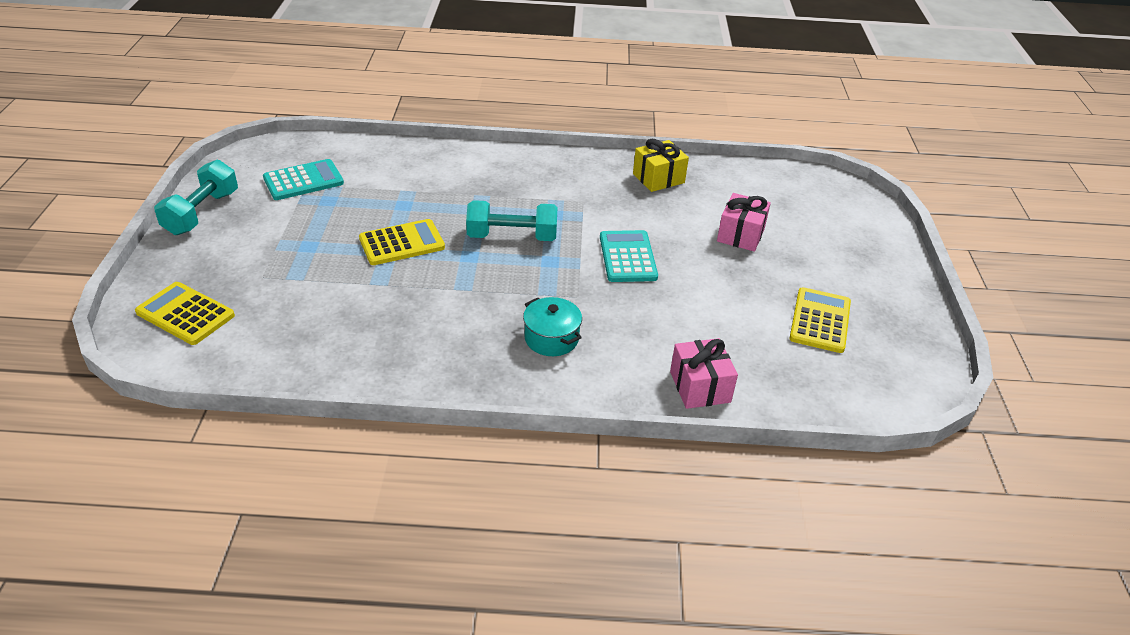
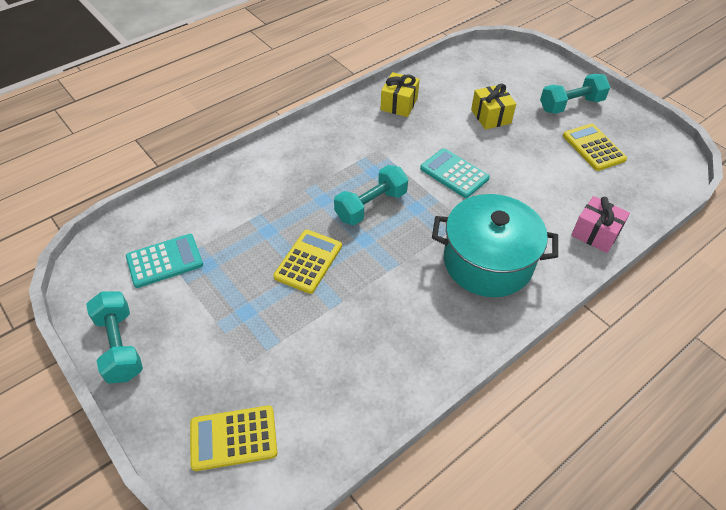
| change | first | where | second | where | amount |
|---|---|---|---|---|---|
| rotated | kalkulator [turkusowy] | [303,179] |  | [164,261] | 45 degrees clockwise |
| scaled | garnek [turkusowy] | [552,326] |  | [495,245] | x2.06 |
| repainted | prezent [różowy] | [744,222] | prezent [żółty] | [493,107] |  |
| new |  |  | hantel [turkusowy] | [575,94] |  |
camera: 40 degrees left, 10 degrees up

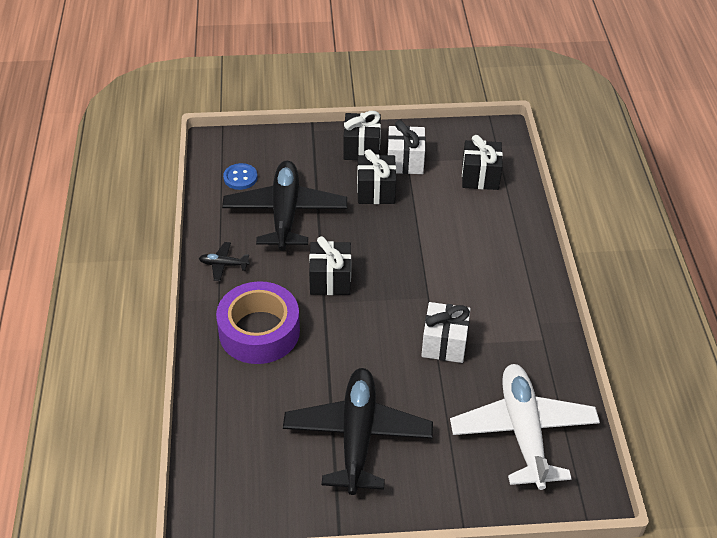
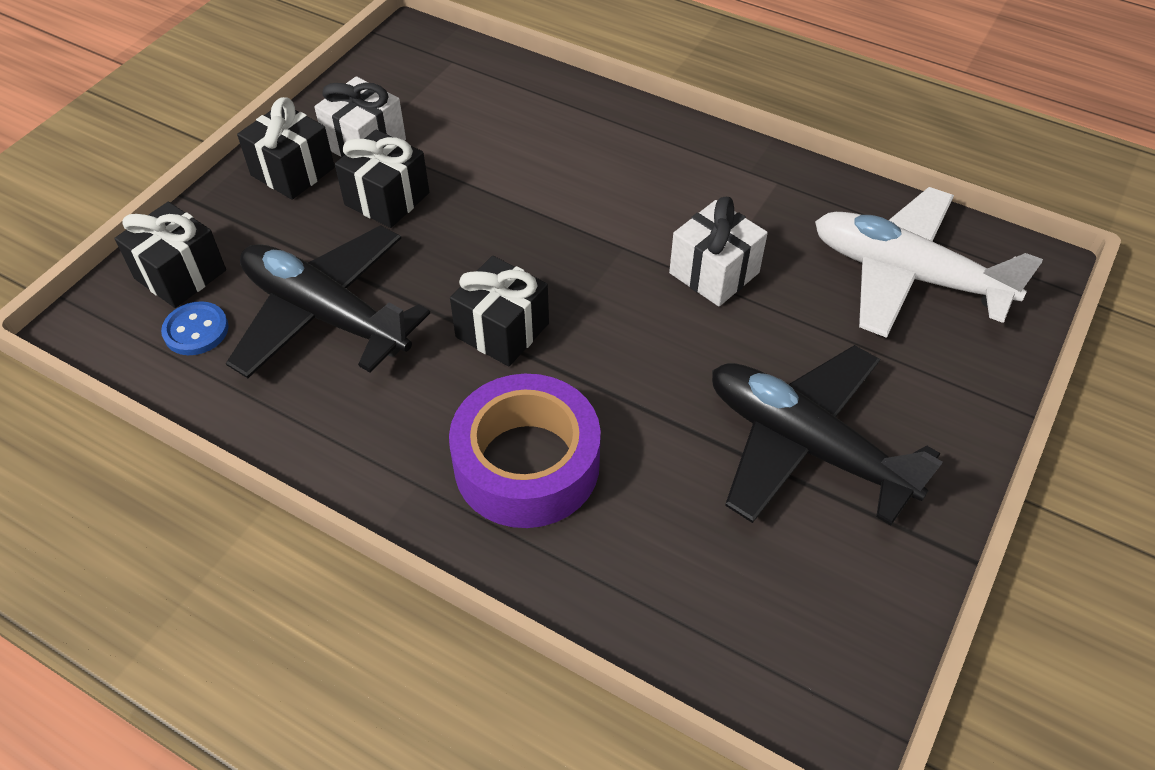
| change | first | where | second | where | amount |
|---|---|---|---|---|---|
| gone | samolot [czarny] | [224,261] |  |  |  |
| shifted | prezent [czarny] | [482,162] |  | [170,255] |  |
camera: 55 degrees left, 5 degrees up

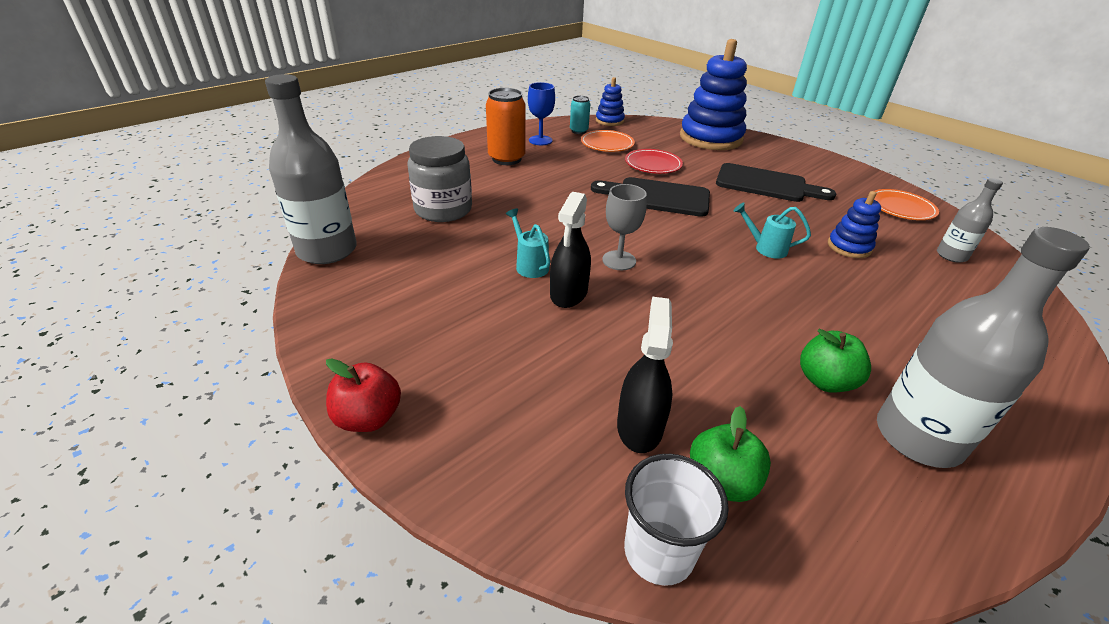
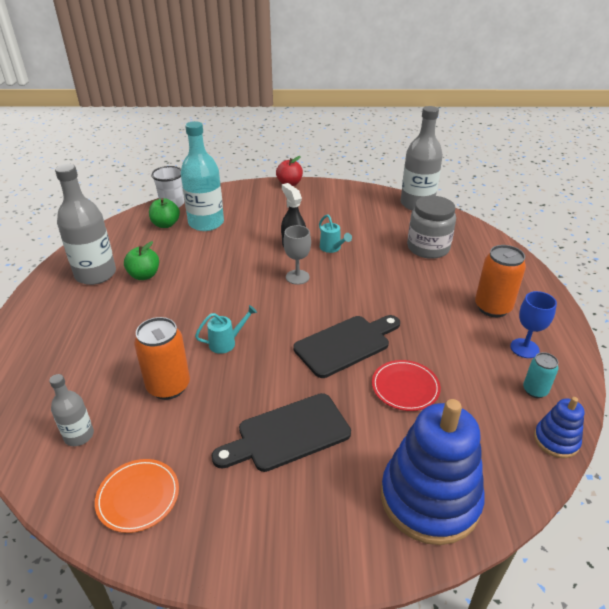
| change | first | where | second | where | amount |
|---|---|---|---|---|---|
| rotated | konewka [turkusowy] | [528,243] |  | [335,233] | 45 degrees clockwise |
| gone | talerz [pomarańczowy] | [608,141] |  |  |  |
| swapped | spryskiwacz [czarny] | [645,374] | butelka [turkusowy] | [202,176] |  |
| swapped | zabawka nakładanka [niebieski] | [854,224] | puszka [pomarańczowy] | [162,358] |  |
camera: 135 degrees right, 0 degrees up

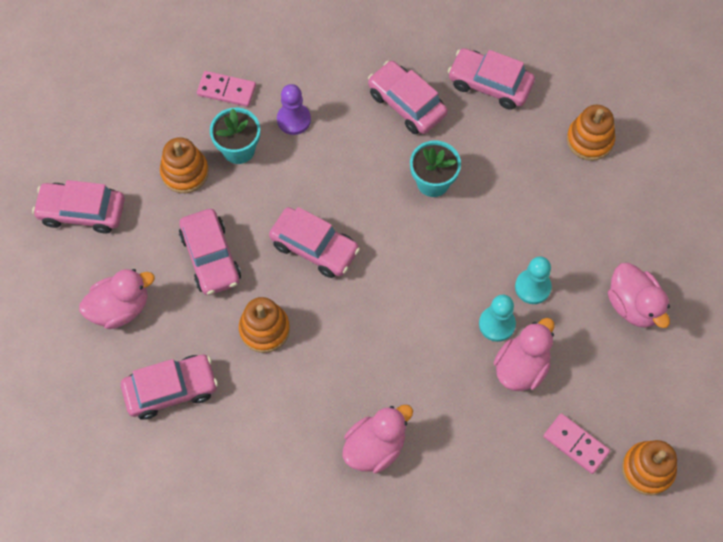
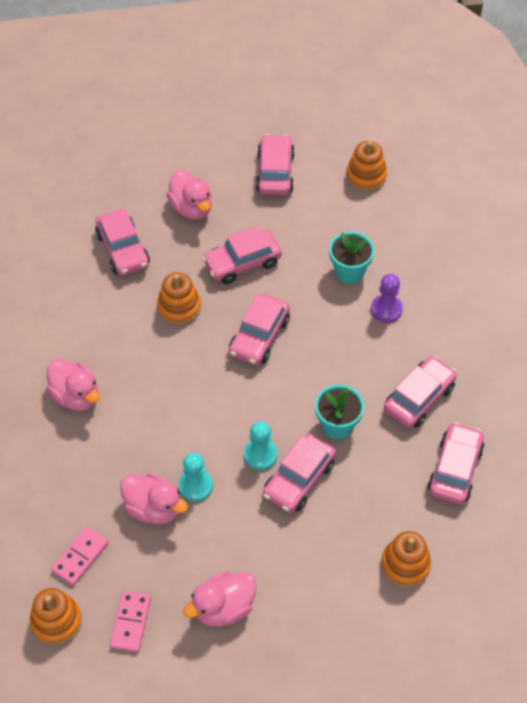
| change | first | where | second | where | amount |
|---|---|---|---|---|---|
| shifted | zabawka nakładanka [pomarańczowy] | [184,165] |  | [366,166] |  |
| shifted | kostka domina [różowy] | [226,89] |  | [130,621] |  |
| shifted | pionek [turkusowy] | [533,280] |  | [261,445] |  |
| new |  |  | samochód [różowy] | [299,473] |  |
camera: 85 degrees right, 10 degrees down

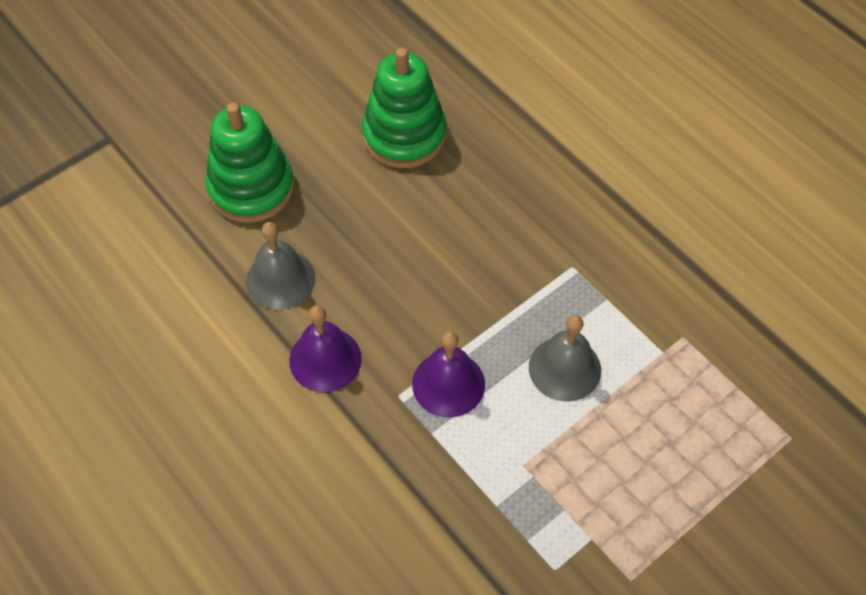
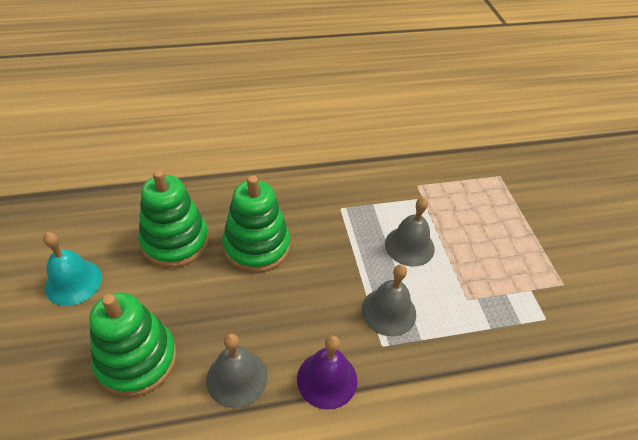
| change | first | where | second | where | amount |
|---|---|---|---|---|---|
| repainted | dzwonek [fioletowy] | [448,374] | dzwonek [szary] | [389,300] |  |
| new |  |  | dzwonek [turkusowy] | [72,269] |  |
| new |  |  | zabawka nakładanka [zielony] | [256,224] |  |
camera: 65 degrees left, 10 degrees down

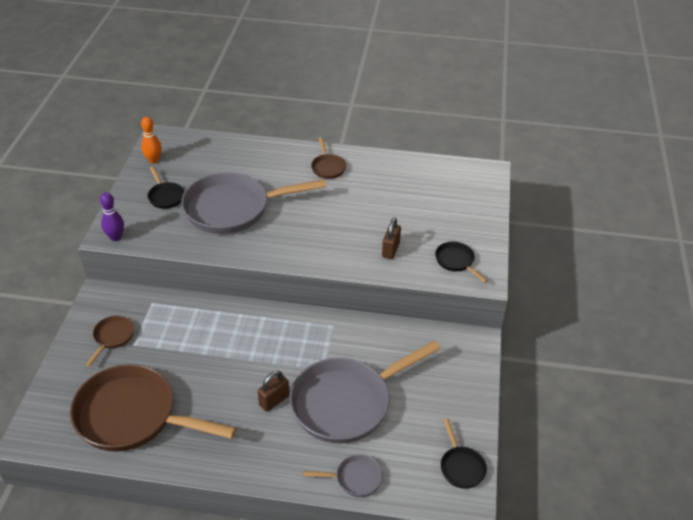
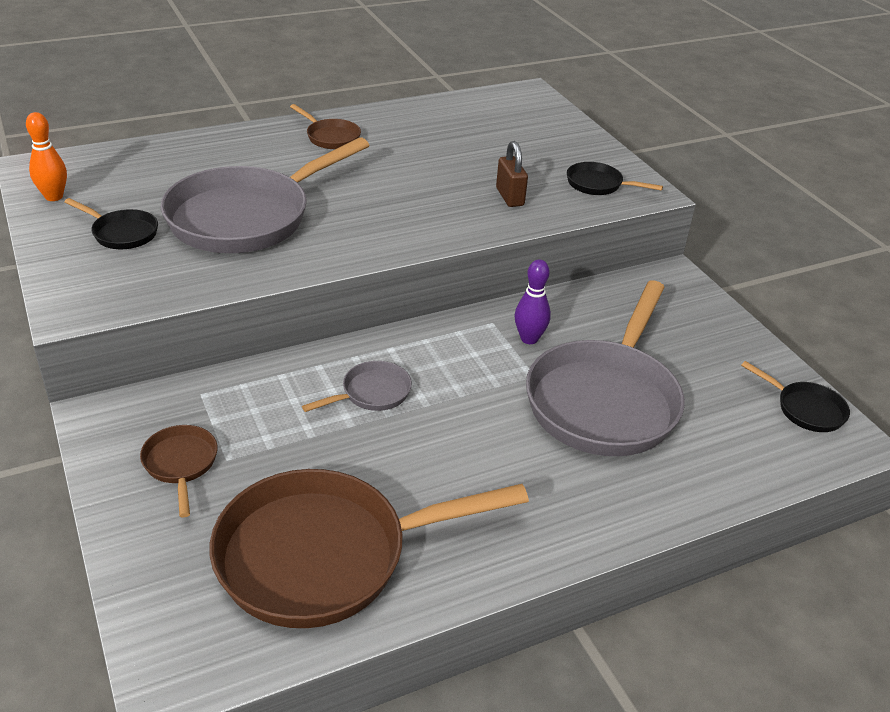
| change | first | where | second | where | amount |
|---|---|---|---|---|---|
| shifted | kręgiel [fioletowy] | [112,216] |  | [533,301] |  |
| gone | kłódka [brązowy] | [273,391] |  |  |  |
| shifted | patelnia [szary] | [343,475] |  | [357,386] |  |
camera: 35 degrees left, 5 degrees down

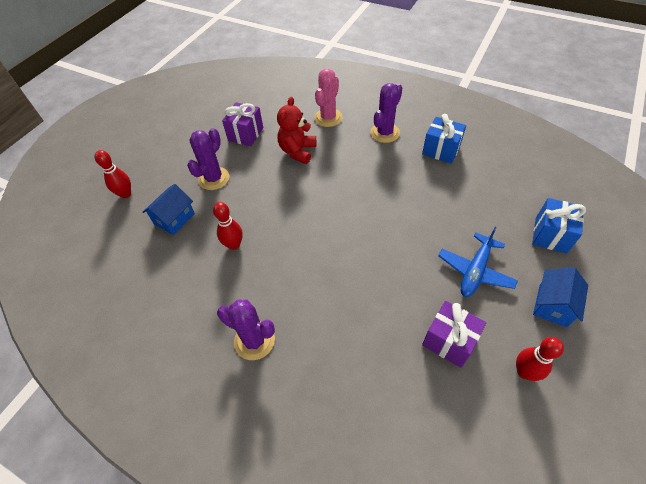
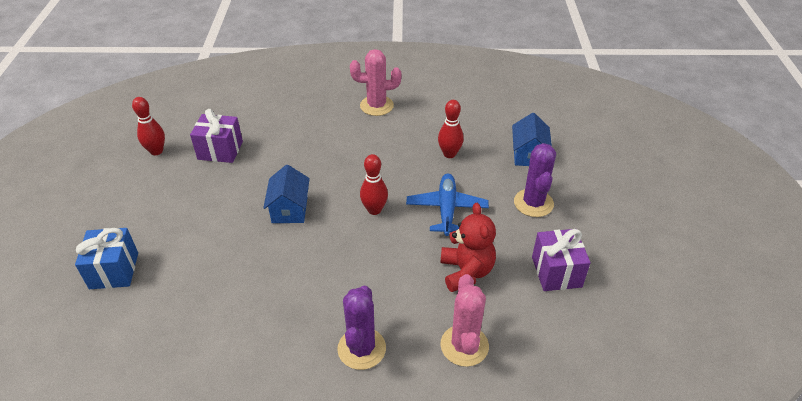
| change | first | where | second | where | amount |
|---|---|---|---|---|---|
| shifted | kręgiel [czerwony] | [113,174] |  | [374,184] |  |
| repainted | kaktus [fioletowy] | [246,329] | kaktus [różowy] | [375,82] |  |
| gone | prezent [niebieski] | [444,139] |  |  |  |
| shifted | samolot [niebieski] | [478,262] |  | [447,205] |  |
| shifted | domek [niebieski] | [560,297] |  | [286,194] |  |
camera: 150 degrees right, 10 degrees down

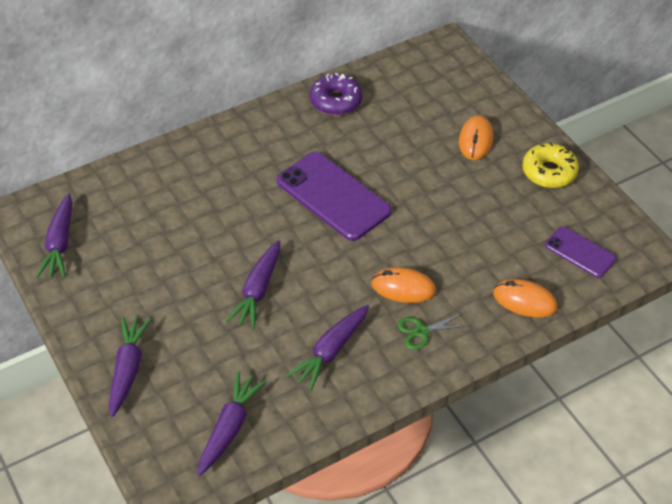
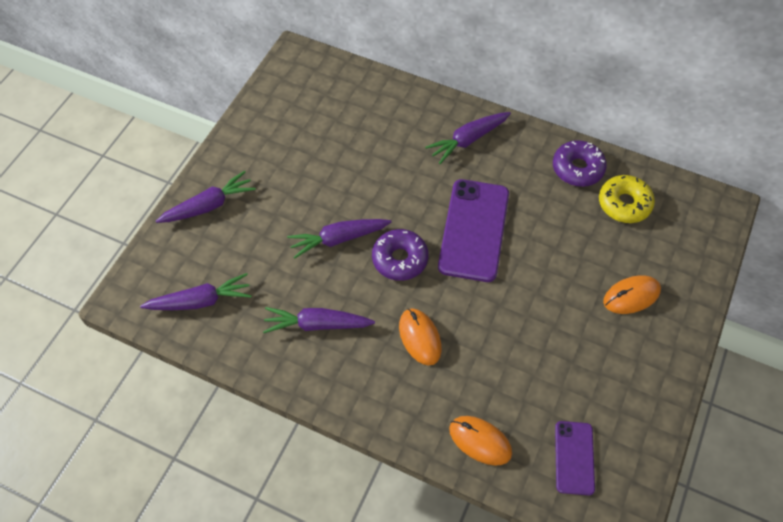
| change | first | where | second | where | amount |
|---|---|---|---|---|---|
| shifted | marchewka [fioletowy] | [54,236] |  | [468,138] |  |
| gone | nożyczki [zielony] | [434,331] |  |  |  |
| rotated | myszka [pomarańczowy] | [525,298] |  | [480,441] | 45 degrees counterclockwise |
| shifted | donut [żółty] | [550,165] |  | [627,199] |  |
| new |  |  | donut [fioletowy] | [400,255] |  |
camera: 55 degrees right, 10 degrees up

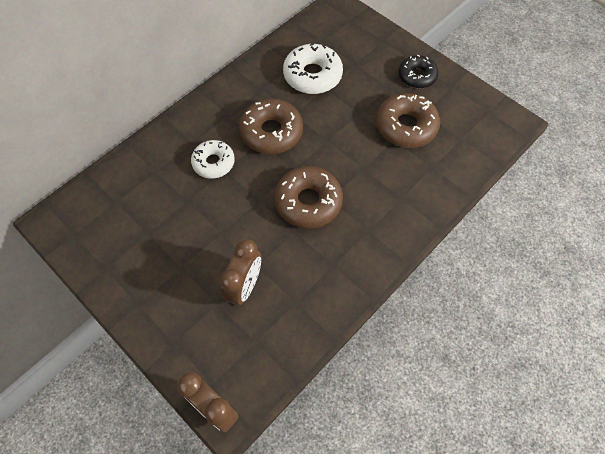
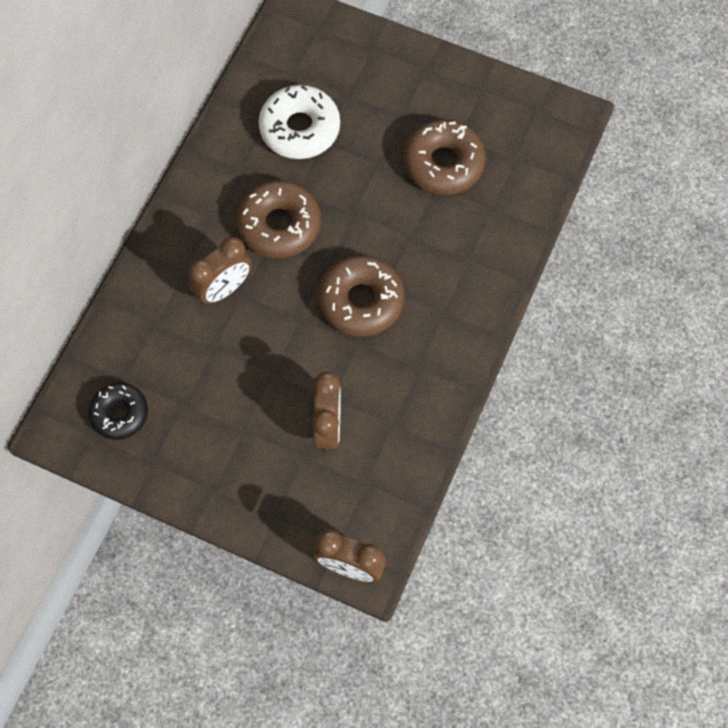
| change | first | where | second | where | amount |
|---|---|---|---|---|---|
| swapped | donut [biały] | [213,159] | budzik [brązowy] | [220,271] |  |
| shifted | donut [czarny] | [418,72] |  | [118,411] |  |
camera: 20 degrees left, 5 degrees up

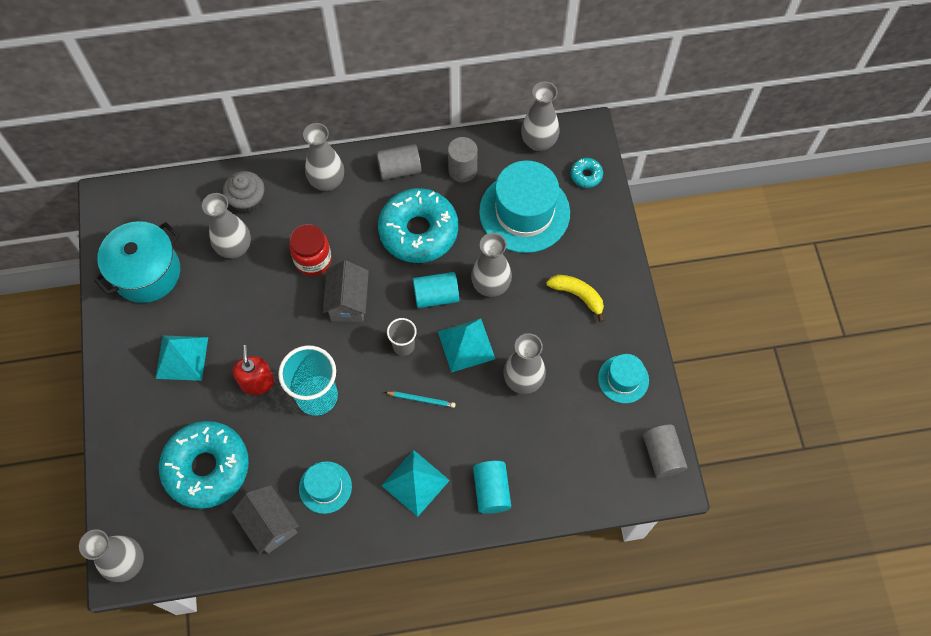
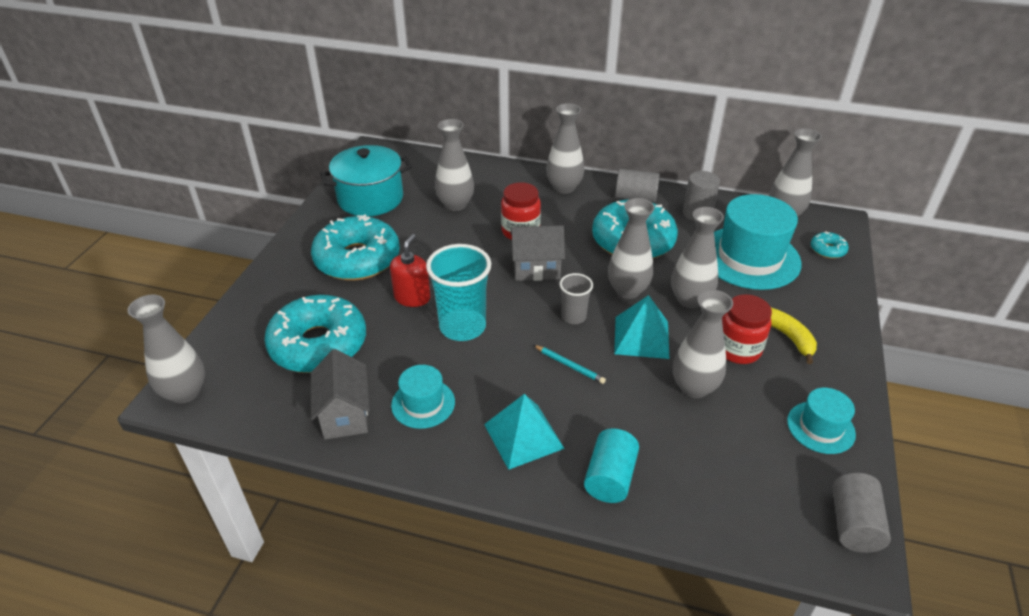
| change | first | where | second | where | amount |
|---|---|---|---|---|---|
| swapped | piramida [turkusowy] | [181,358] | donut [turkusowy] | [355,248] |  |
| gone | muffinka [szary] | [243,192] |  |  |  |
| rotated | domek [szary] | [346,291] |  | [537,253] | 60 degrees clockwise |
| swapped | walec [turkusowy] | [436,290] | wazon [szary] | [631,248] |  |
| new |  |  | słoik [czerwony] | [747,329] |  |
camera: 25 degrees right, 25 degrees down

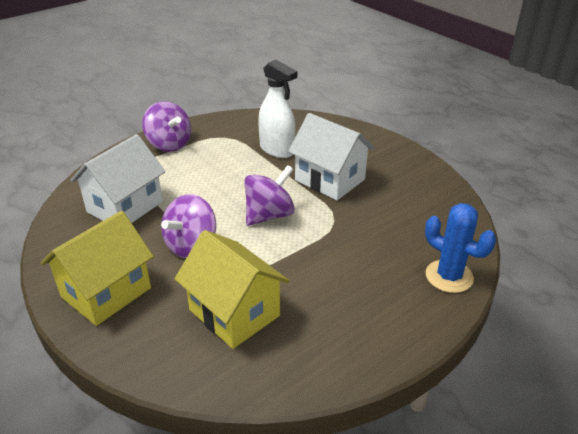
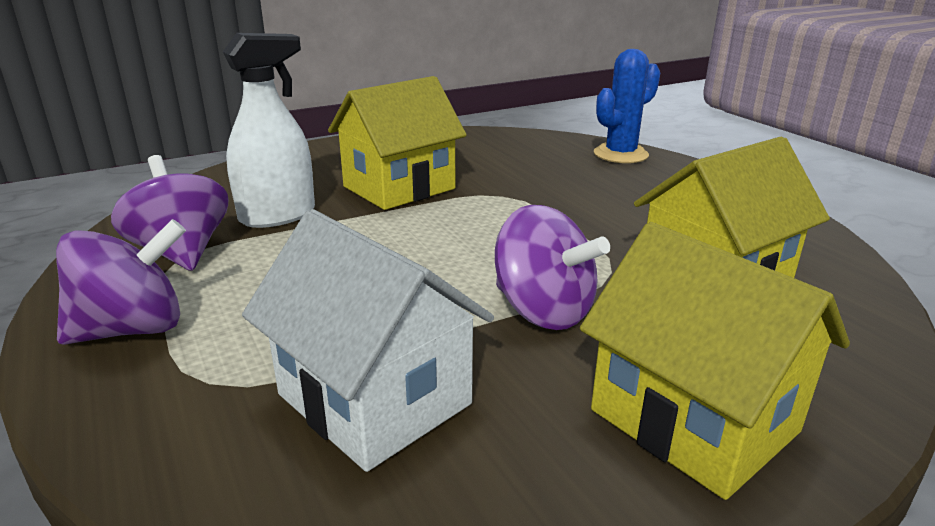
| change | first | where | second | where | amount |
|---|---|---|---|---|---|
| shifted | bączek [fioletowy] | [269,195] |  | [169,213] |  |
| repainted | domek [biały] | [331,156] | domek [żółty] | [397,143] |  |
camera: 80 degrees left, 10 degrees down

